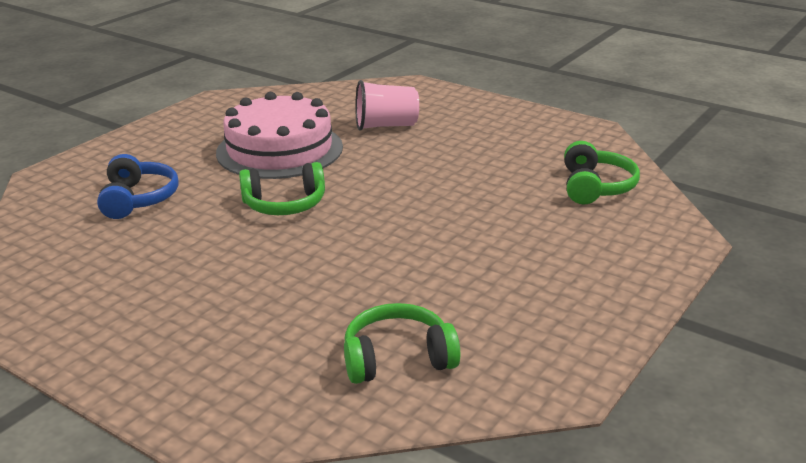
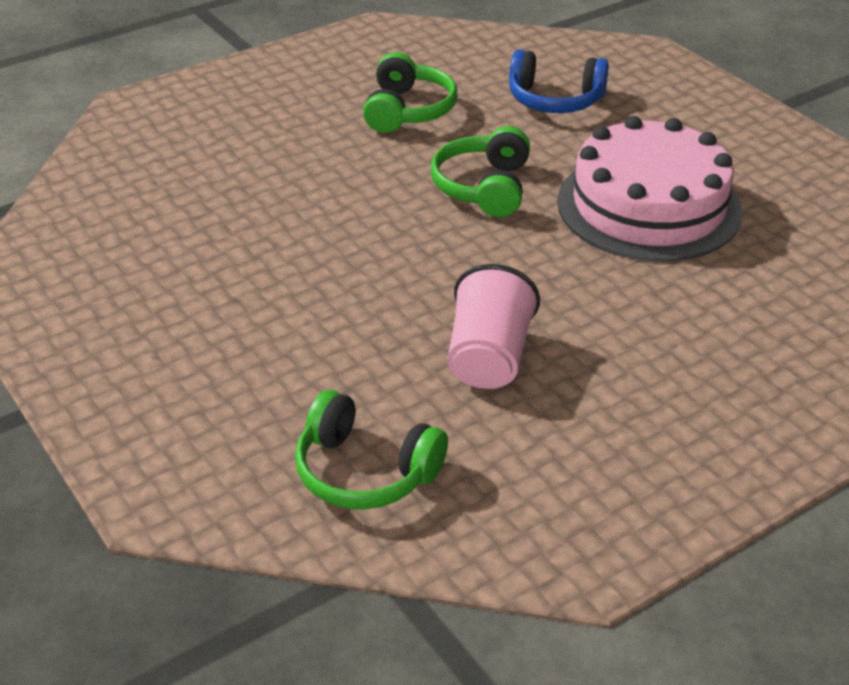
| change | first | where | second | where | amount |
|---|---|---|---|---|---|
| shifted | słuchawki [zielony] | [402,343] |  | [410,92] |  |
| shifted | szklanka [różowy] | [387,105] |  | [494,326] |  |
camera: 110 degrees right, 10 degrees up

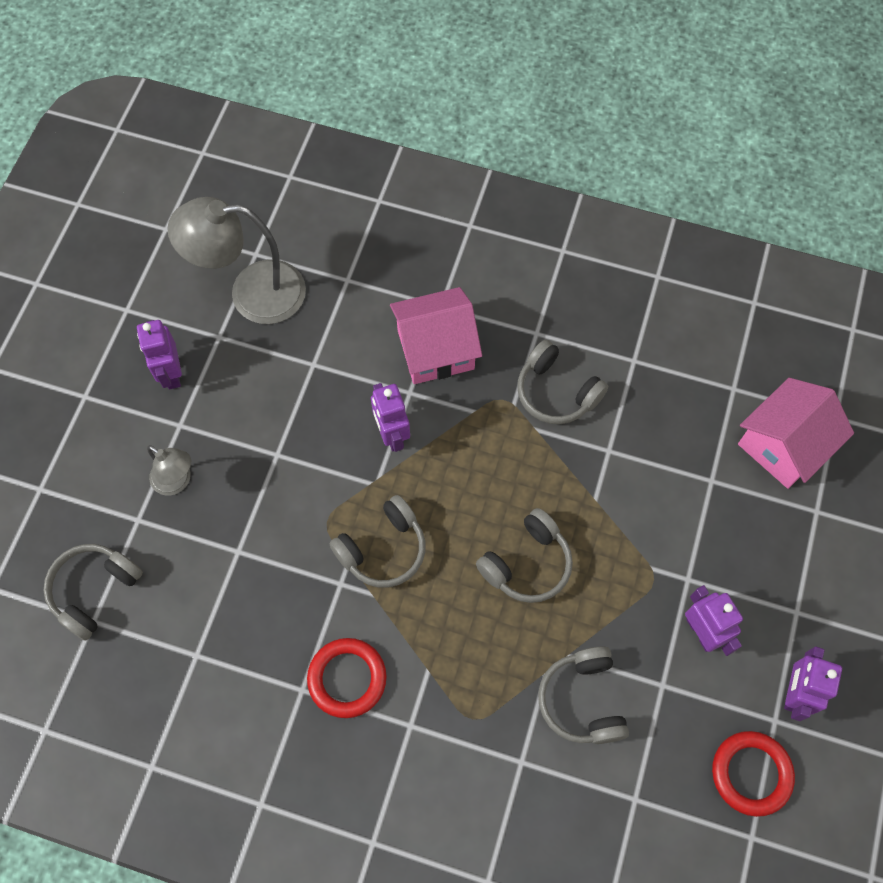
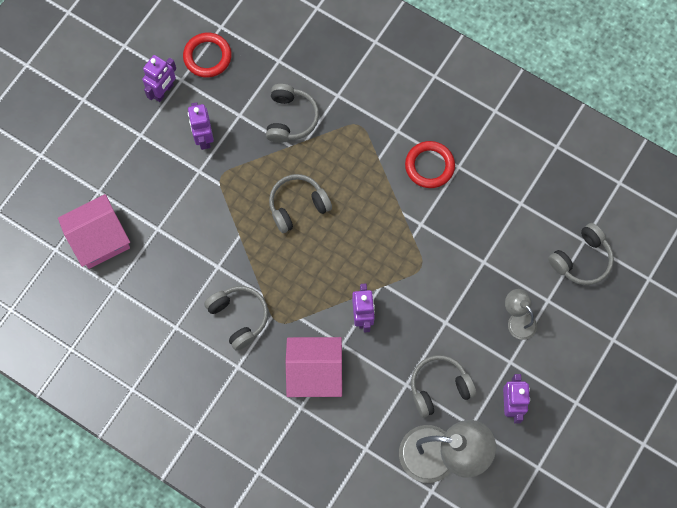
| change | first | where | second | where | amount |
|---|---|---|---|---|---|
| shifted | słuchawki [szary] | [377,541] |  | [444,386] |  |
camera: 165 degrees left, 5 degrees up

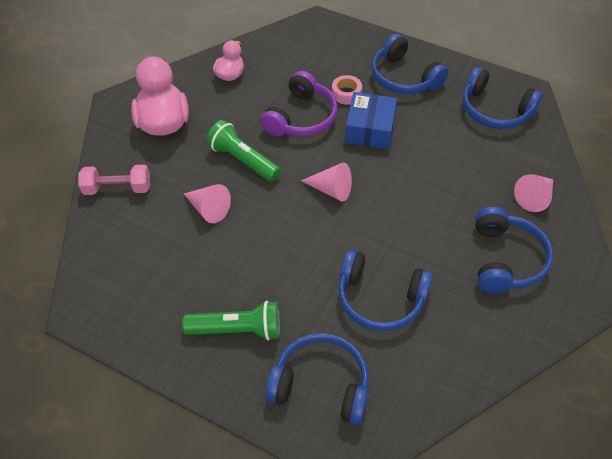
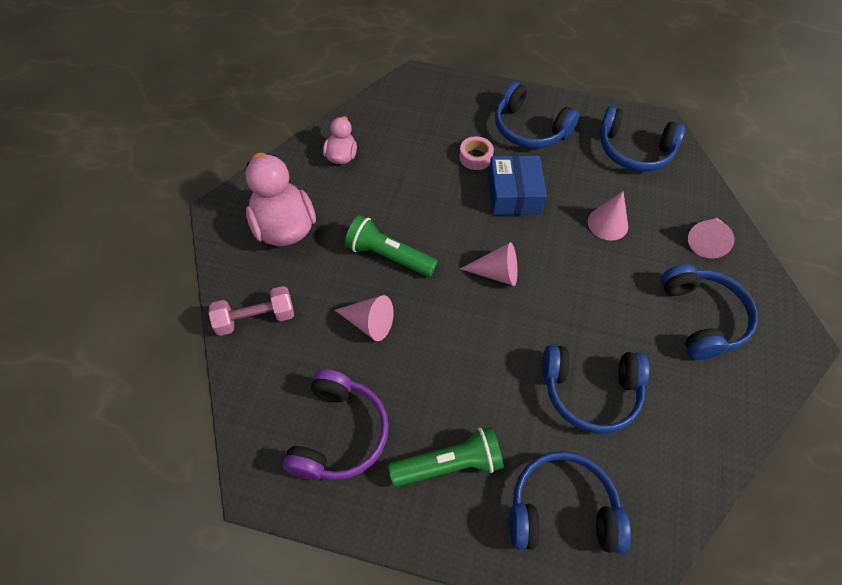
| change | first | where | second | where | amount |
|---|---|---|---|---|---|
| shifted | słuchawki [fioletowy] | [299,104] |  | [336,424] |  |
| new |  |  | stożek [różowy] | [608,216] |  |
camera: 15 degrees left, 5 degrees up

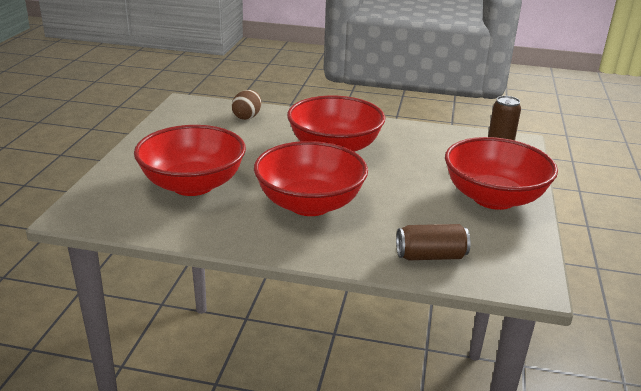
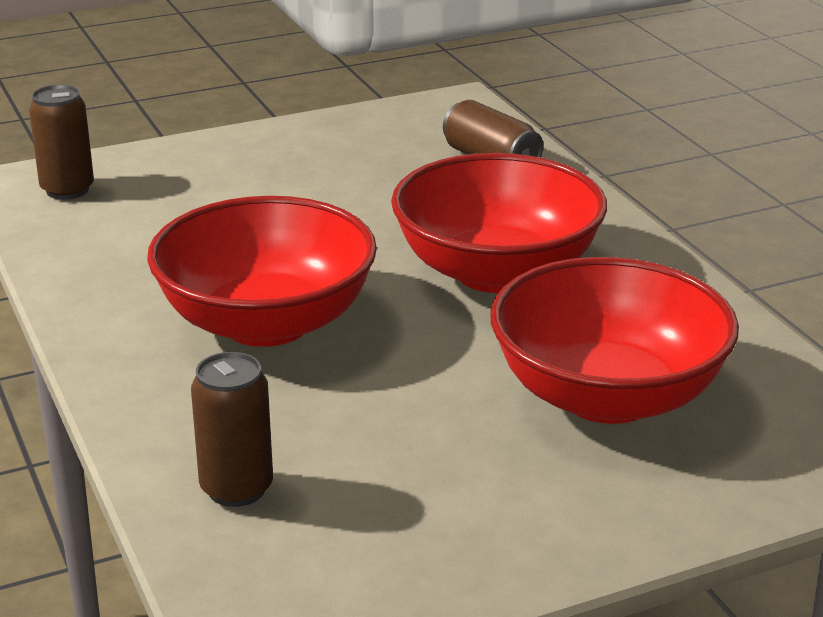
| change | first | where | second | where | amount |
|---|---|---|---|---|---|
| swapped | jajko [brązowy] | [246,105] | puszka [brązowy] | [232,429] |  |
| gone | miska [czerwony] | [501,173] |  |  |  |
camera: 125 degrees left, 0 degrees up

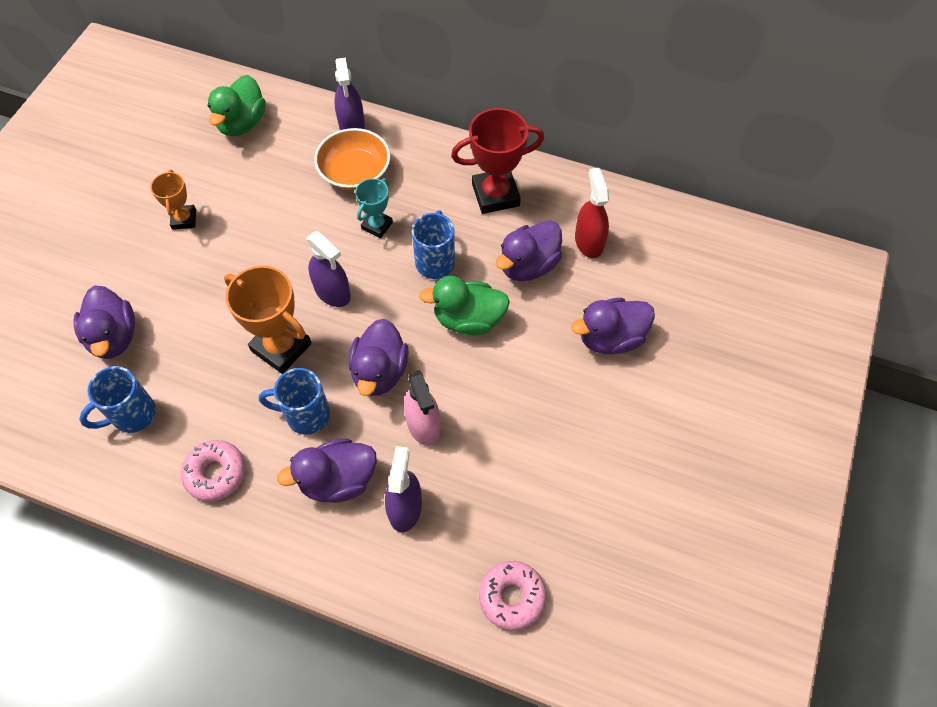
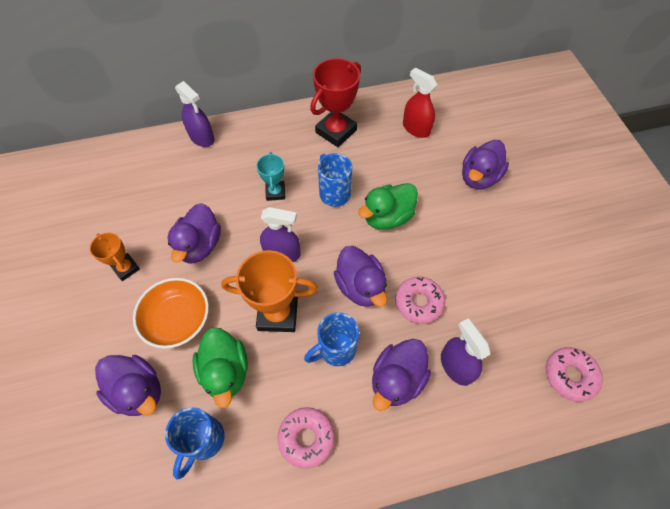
| change | first | where | second | where | amount |
|---|---|---|---|---|---|
| shifted | kaczka [zielony] | [237,105] |  | [220,368] |  |
| shifted | miska [pomarańczowy] | [352,159] |  | [171,313] |  |
| swapped | spryskiwacz [różowy] | [422,408] | donut [różowy] | [420,300] |  |
| shifted | kaczka [fioletowy] | [529,250] |  | [194,233] |  |
camera: 35 degrees left, 0 degrees up

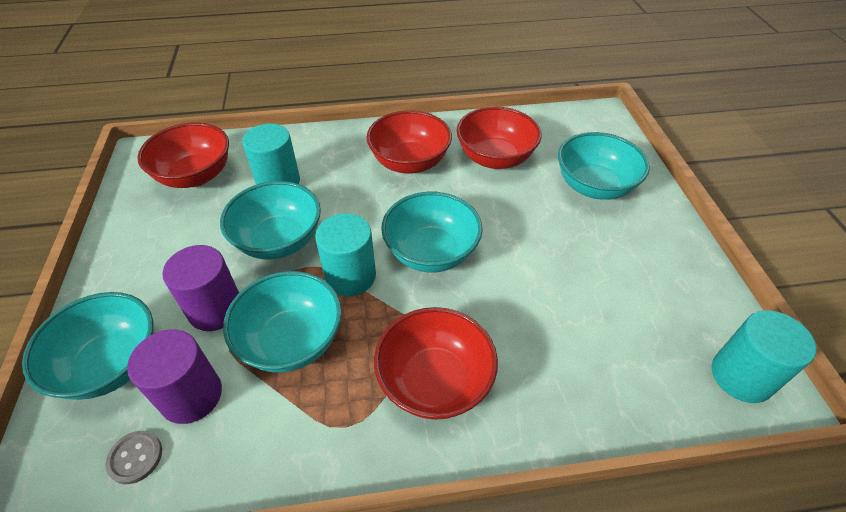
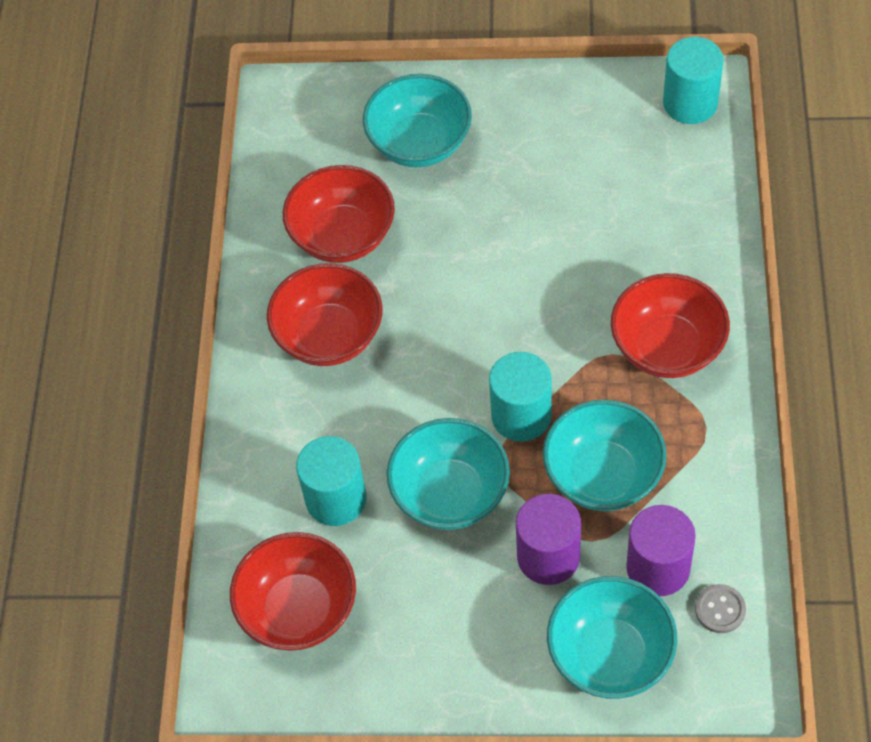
| change | first | where | second | where | amount |
|---|---|---|---|---|---|
| gone | miska [turkusowy] | [432,232] |  |  |  |
camera: 75 degrees left, 10 degrees up

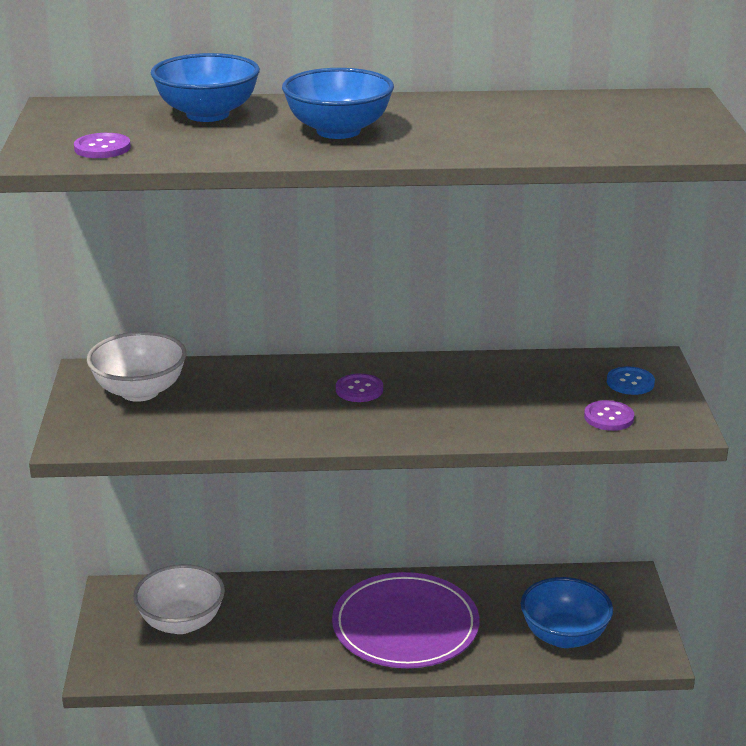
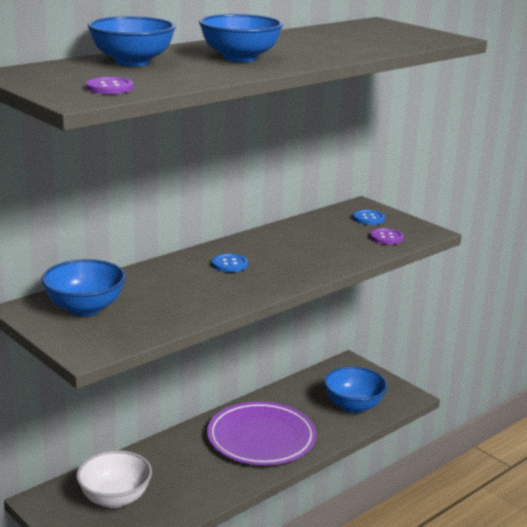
| change | first | where | second | where | amount |
|---|---|---|---|---|---|
| repainted | miska [biały] | [137,366] | miska [niebieski] | [83,287] |  |
| repainted | guzik [fioletowy] | [359,387] | guzik [niebieski] | [230,263] |  |
camera: 40 degrees left, 5 degrees down

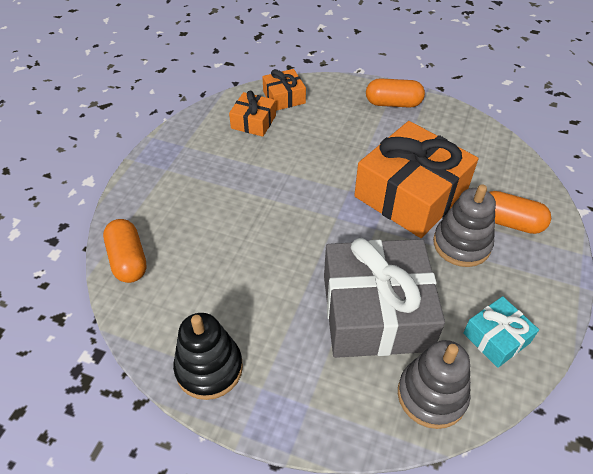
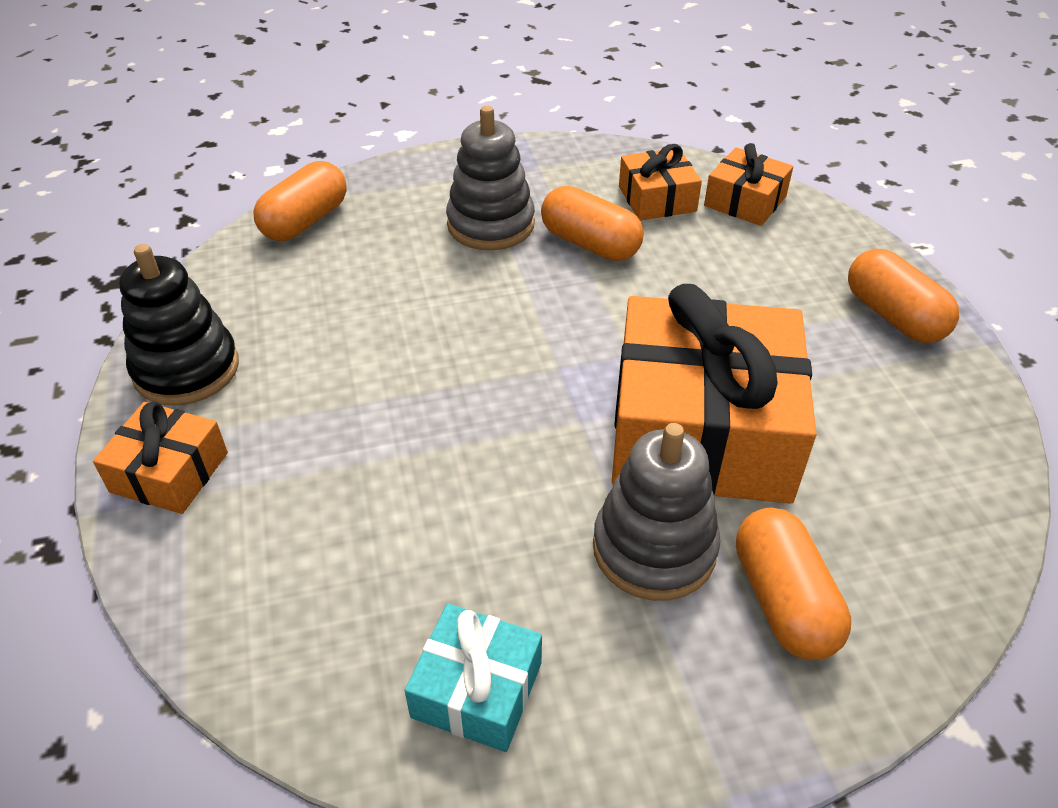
| change | first | where | second | where | amount |
|---|---|---|---|---|---|
| gone | prezent [szary] | [384,298] |  |  |  |
| shifted | zabawka nakładanka [szary] | [434,384] |  | [490,177] |  |
| new |  |  | prezent [pomarańczowy] | [160,457] |  |
| new |  |  | kapsułka [pomarańczowy] | [592,223] |  |
camera: 55 degrees right, 5 degrees down

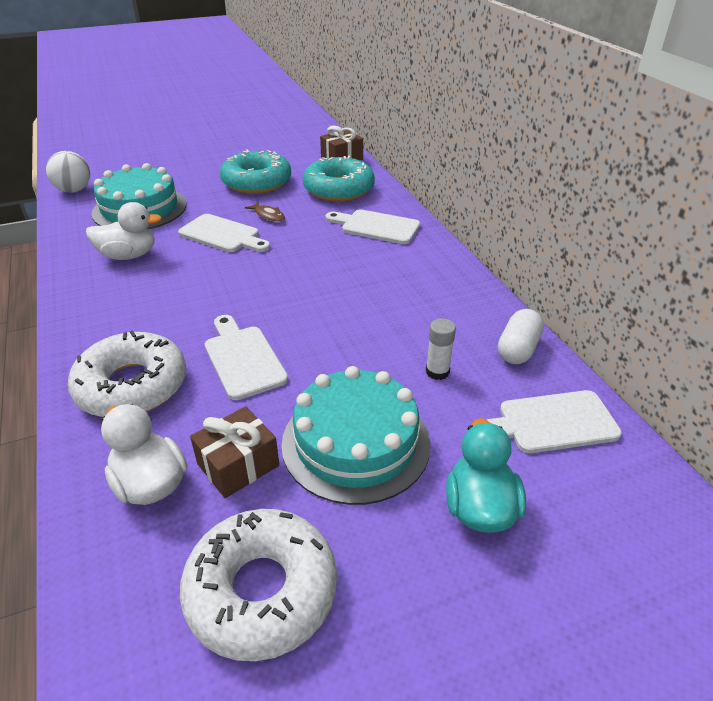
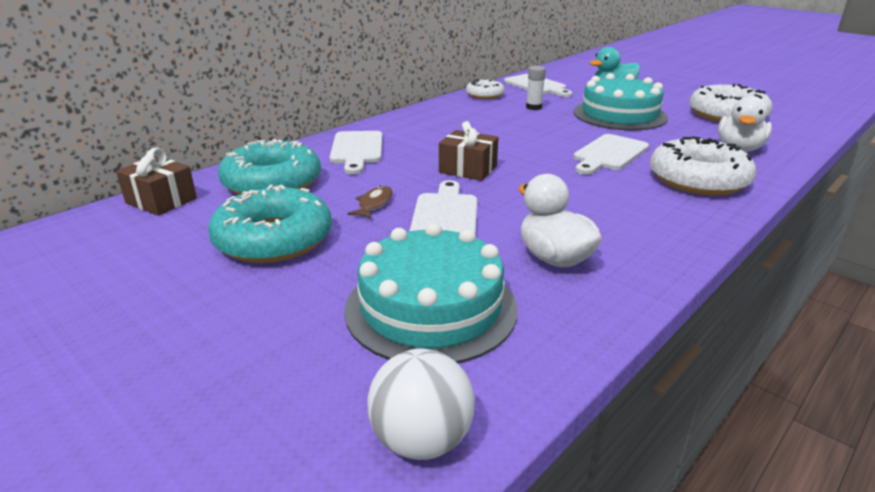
| change | first | where | second | where | amount |
|---|---|---|---|---|---|
| shifted | prezent [brązowy] | [234,452] |  | [469,151] |  |
| swapped | kapsułka [biały] | [521,336] | donut [biały] | [485,89] |  |
camera: 115 degrees left, 10 degrees down

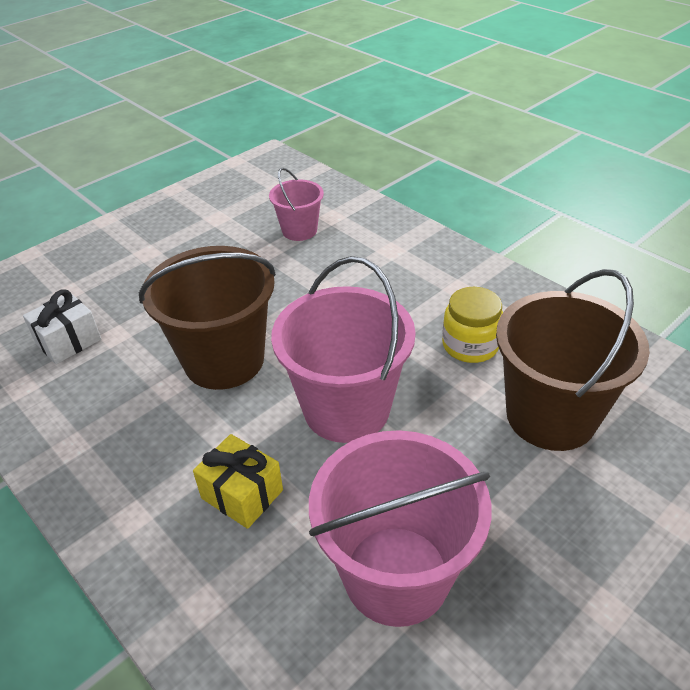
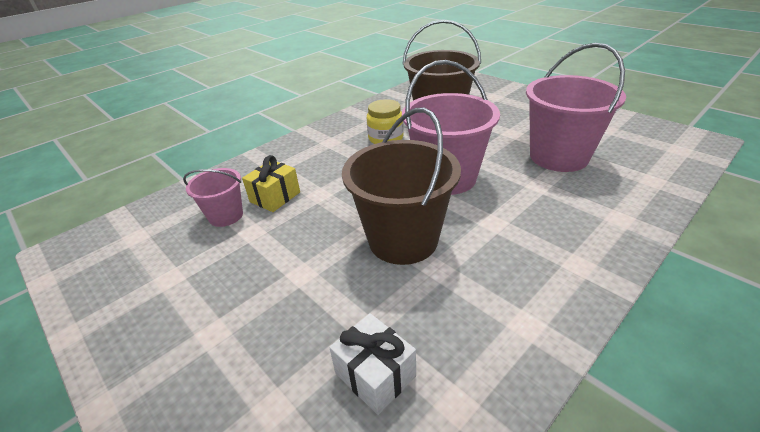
| change | first | where | second | where | amount |
|---|---|---|---|---|---|
| shifted | prezent [żółty] | [238,481] |  | [271,183] |  |
camera: 90 degrees left, 5 degrees down

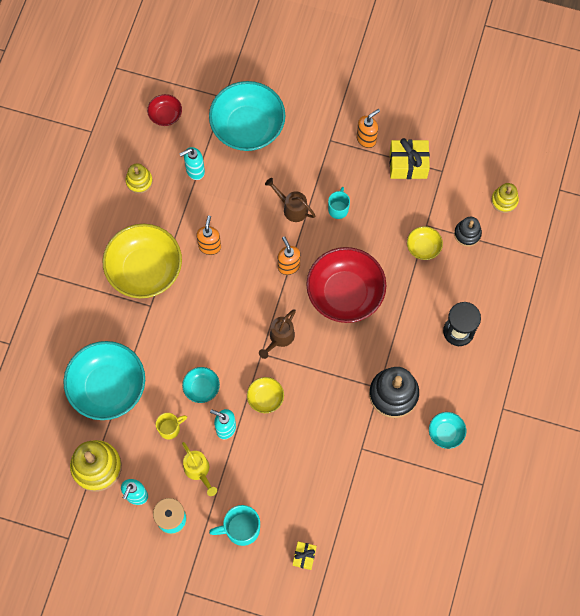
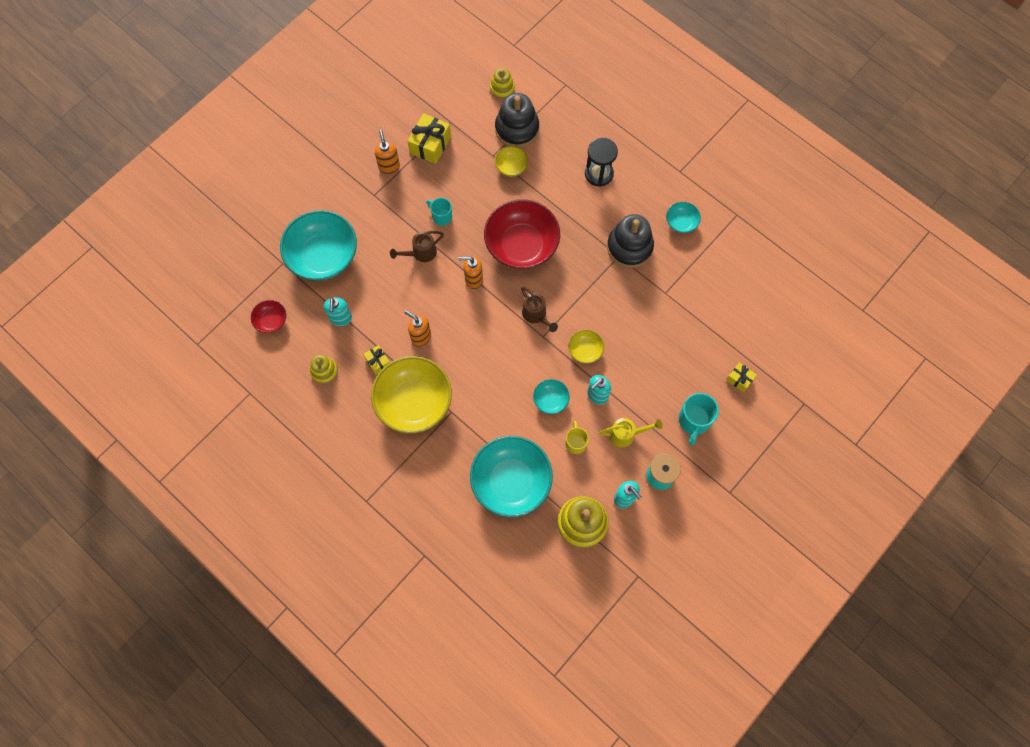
| change | first | where | second | where | amount |
|---|---|---|---|---|---|
| scaled | zabawka nakładanka [czarny] | [468,232] |  | [517,120] | x1.76 |
| new |  |  | prezent [żółty] | [376,360] |  |
camera: 65 degrees left, 0 degrees up

